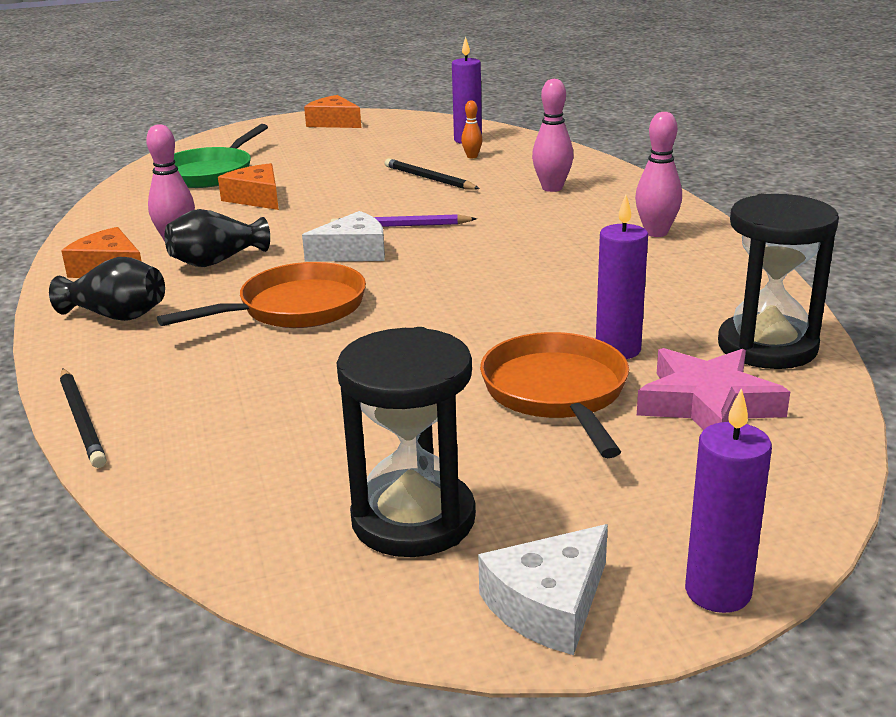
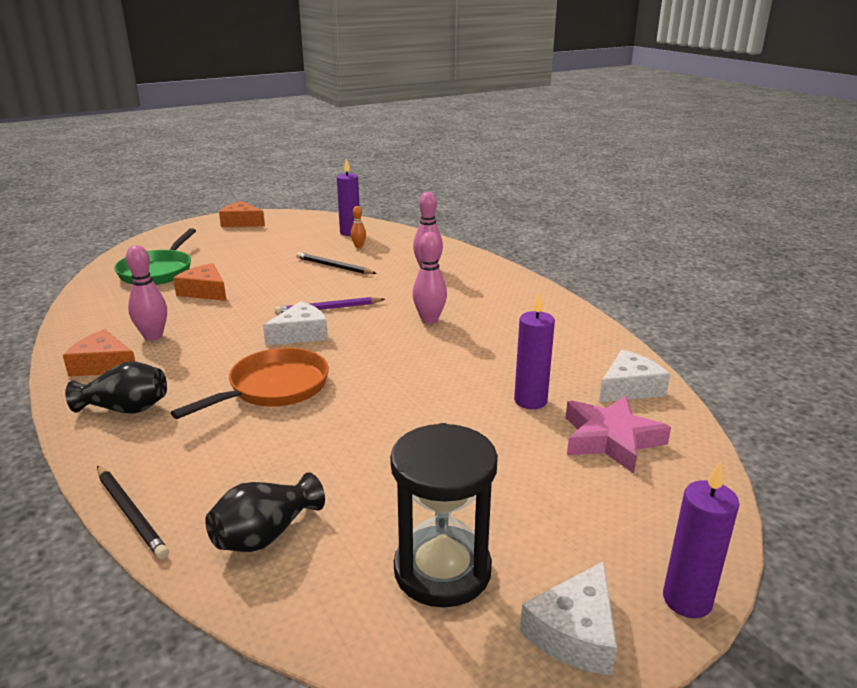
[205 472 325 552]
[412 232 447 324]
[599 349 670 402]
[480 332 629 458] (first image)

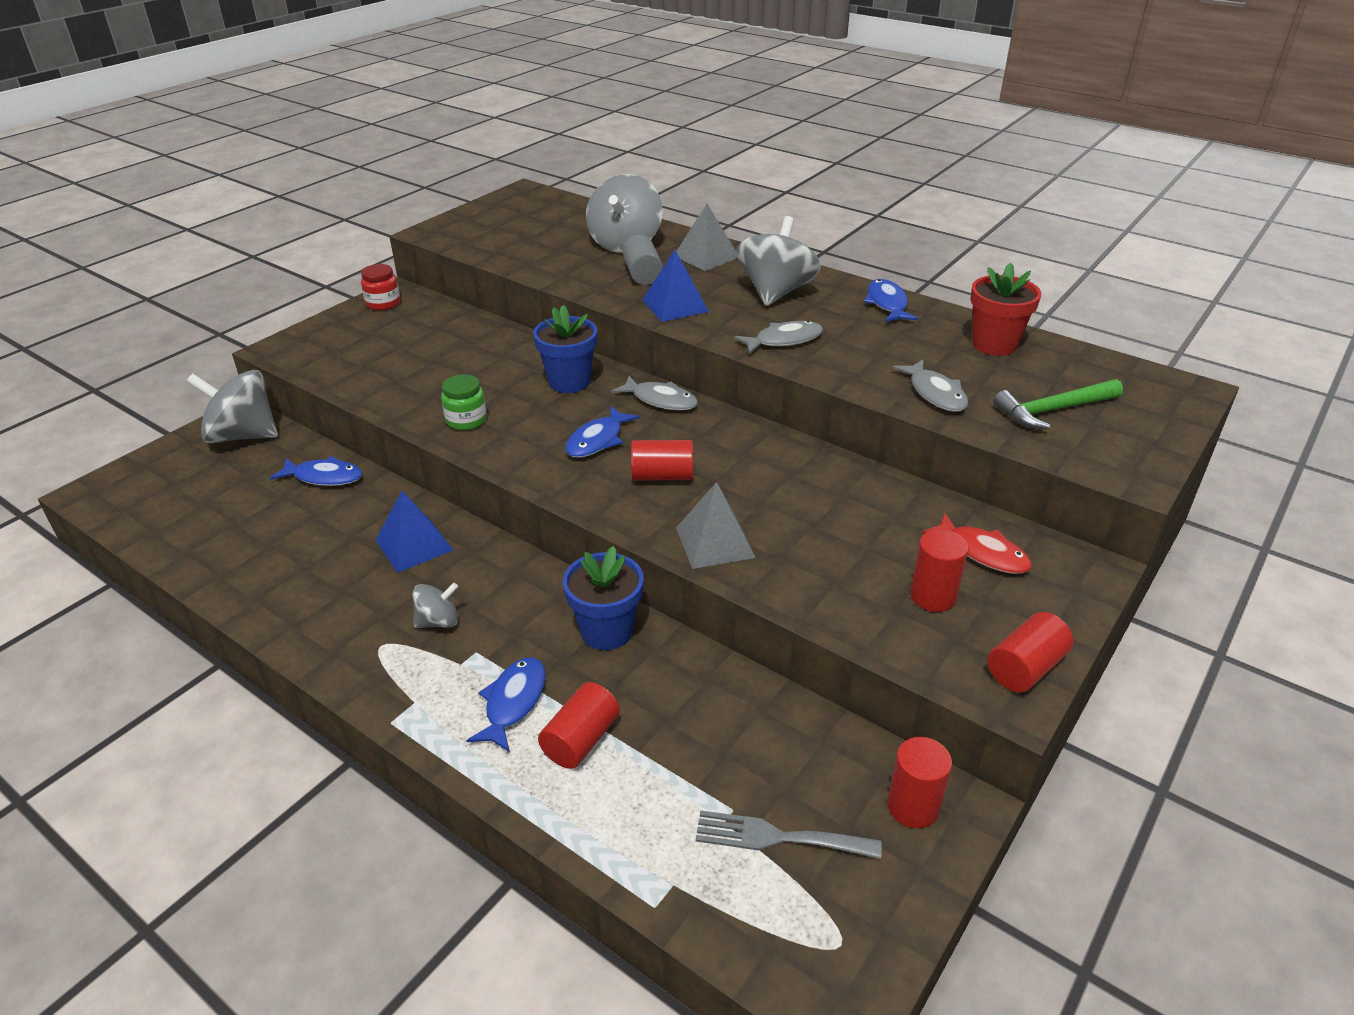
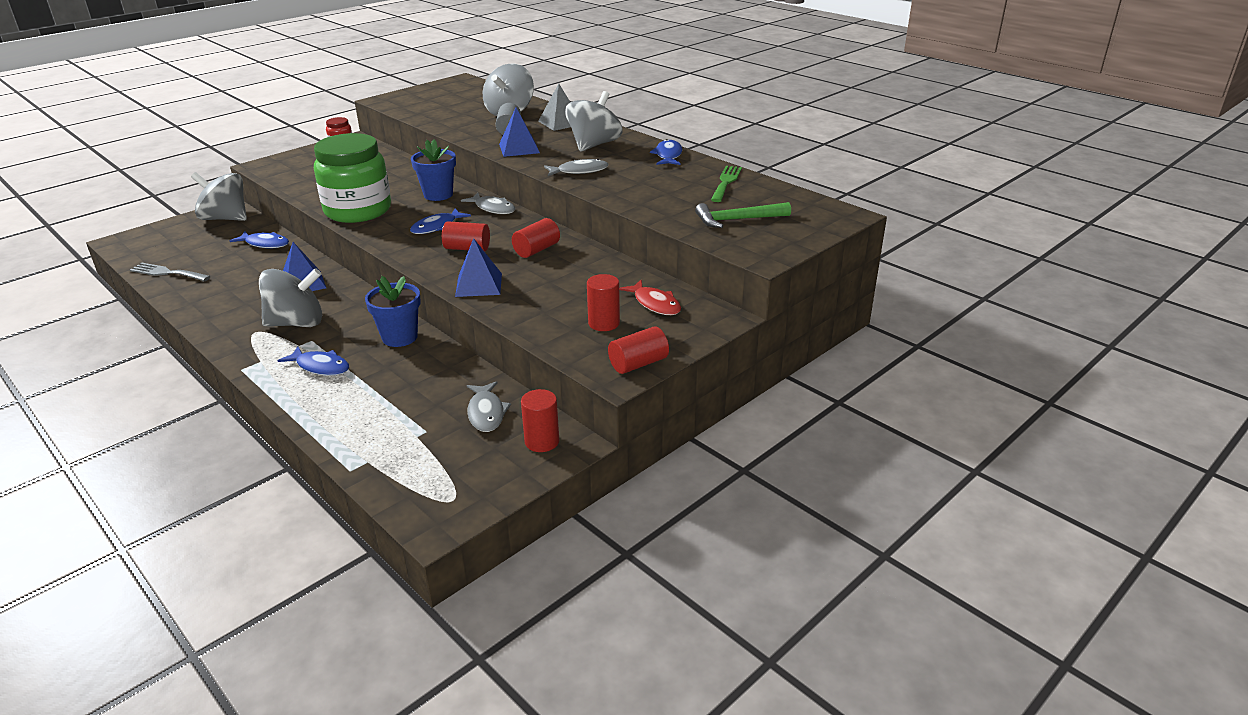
[130 263 211 281]
[259 268 322 327]
[278 346 349 376]
[314 133 391 223]
[455 238 502 297]
[467 381 511 432]
[512 218 560 258]
[711 166 742 202]

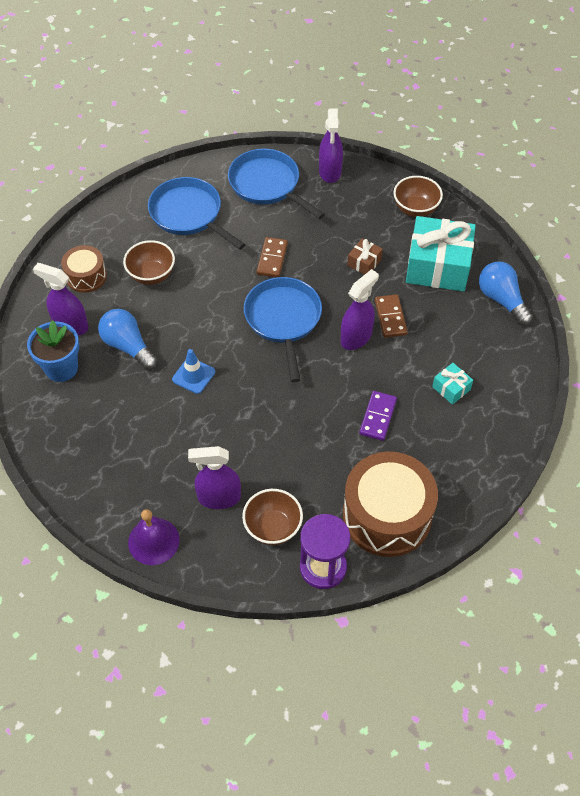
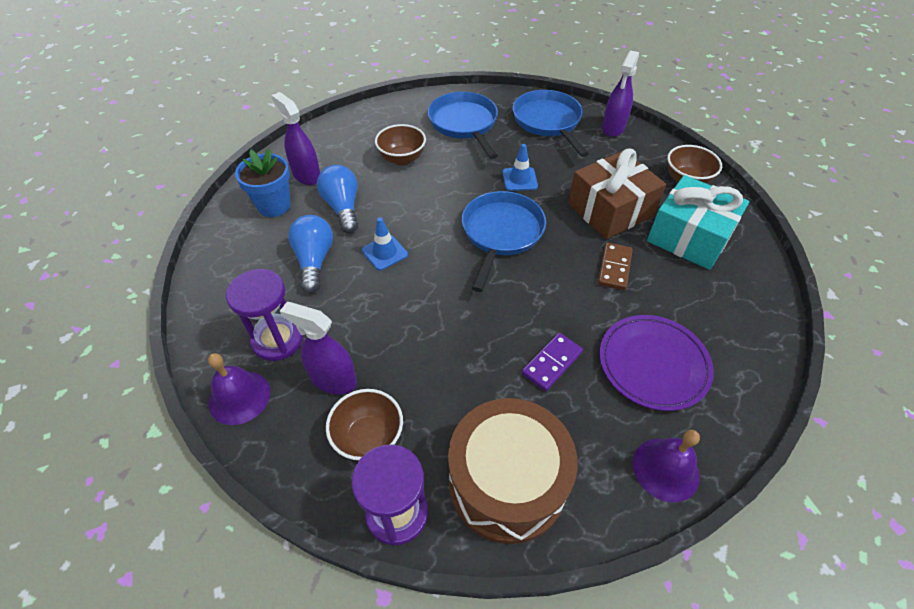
[226 269 303 361]
[288 215 333 293]
[503 144 538 191]
[568 148 666 239]
[599 315 714 411]
[633 430 700 502]
[61 245 107 293] (first image)
[341 269 379 350] (first image)

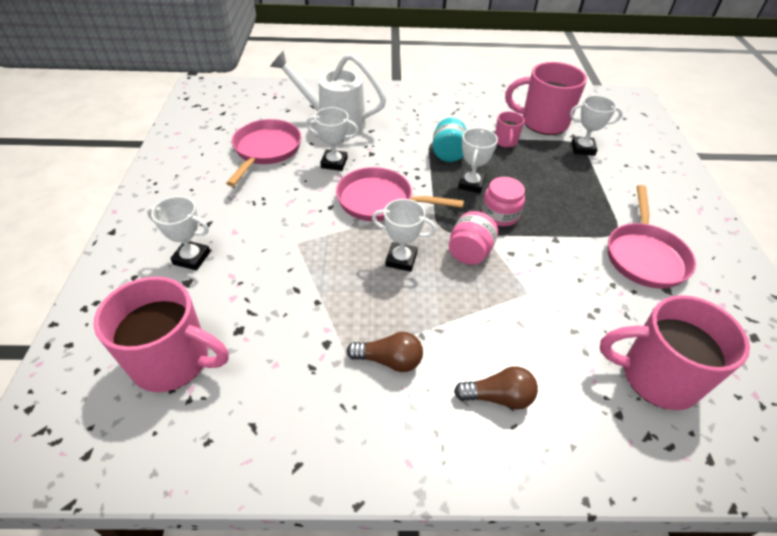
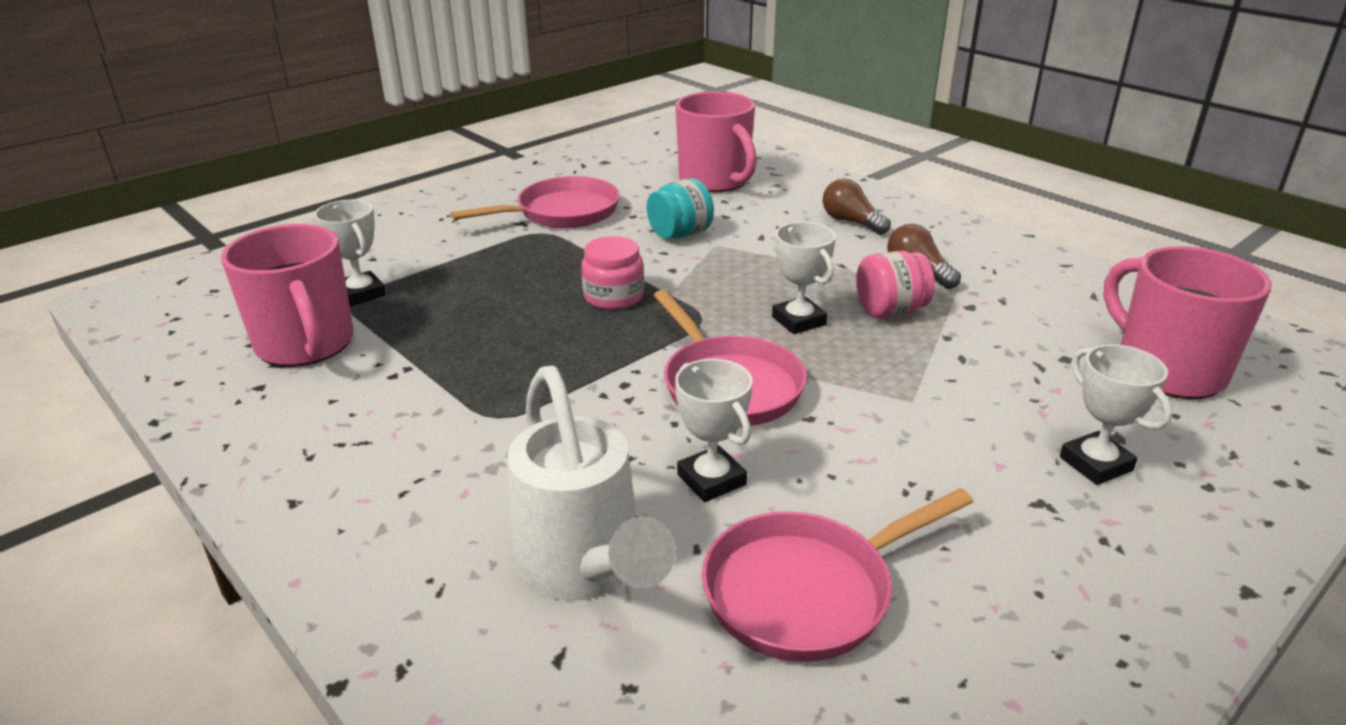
[647 178 714 239]
[856 251 935 318]
[458 128 498 193] (first image)
[495 111 525 148] (first image)

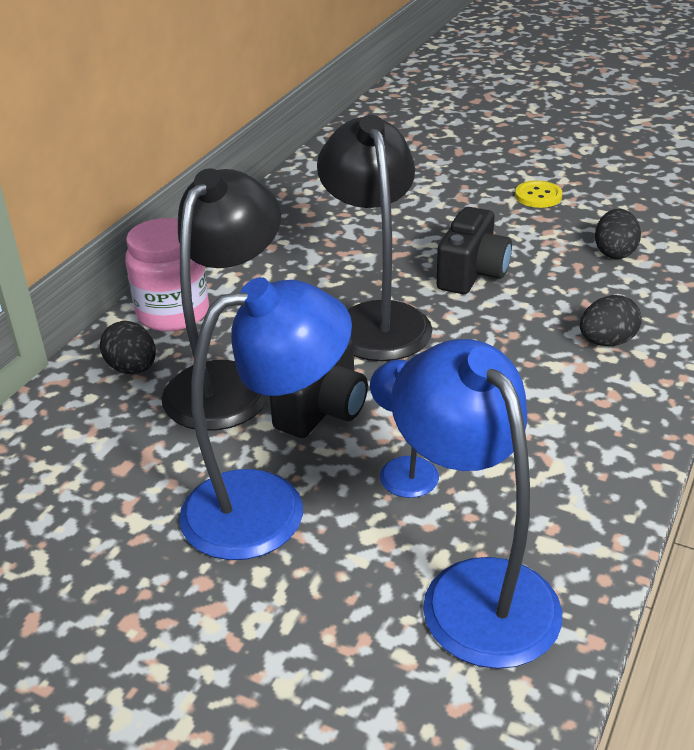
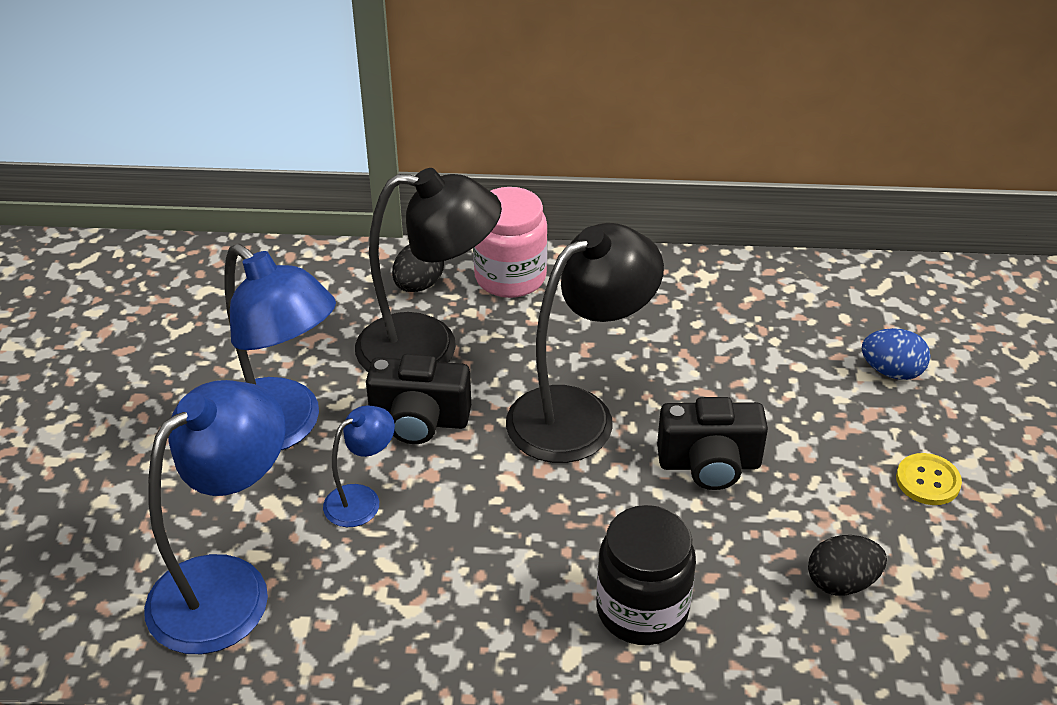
[597 505 696 645]
[862 328 930 380]

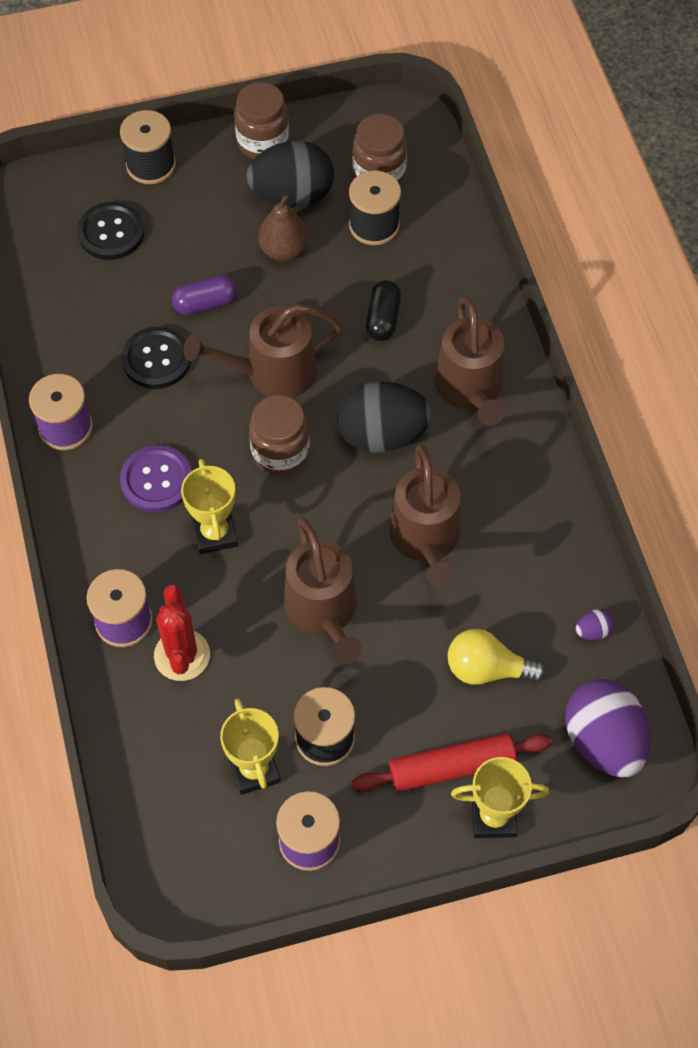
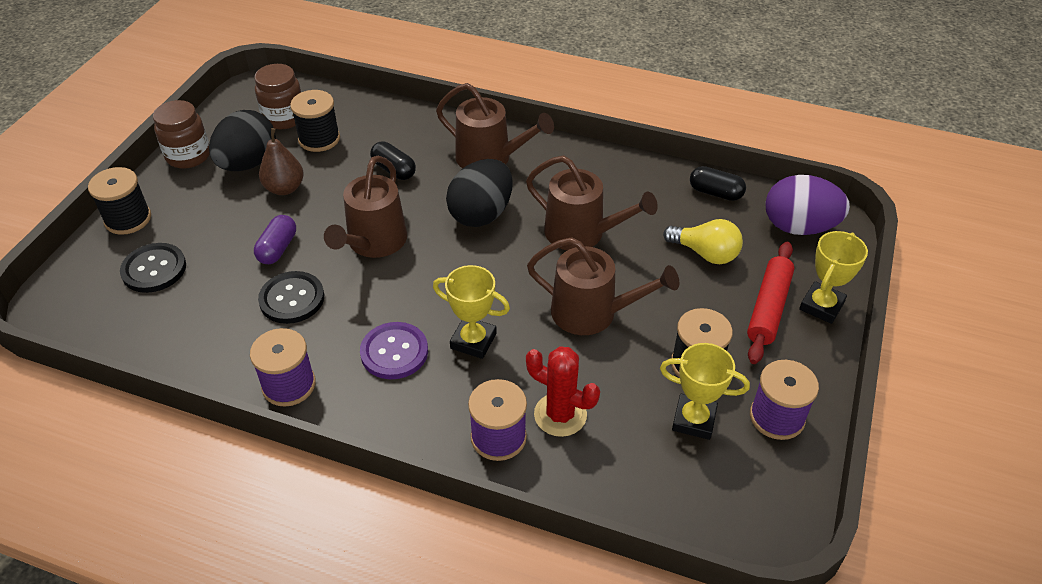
[663 219 743 264]
[690 166 746 201]
[249 395 310 476] (first image)

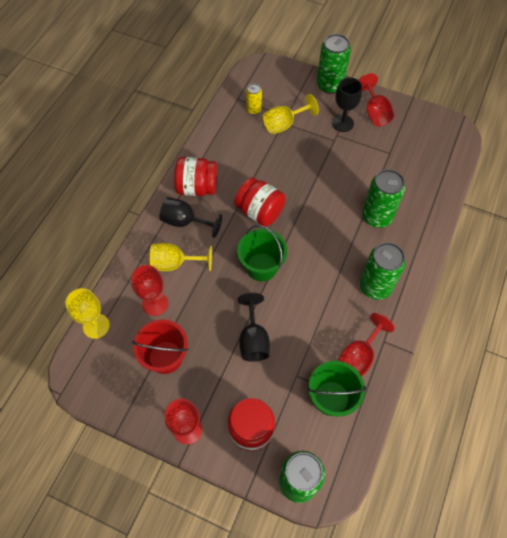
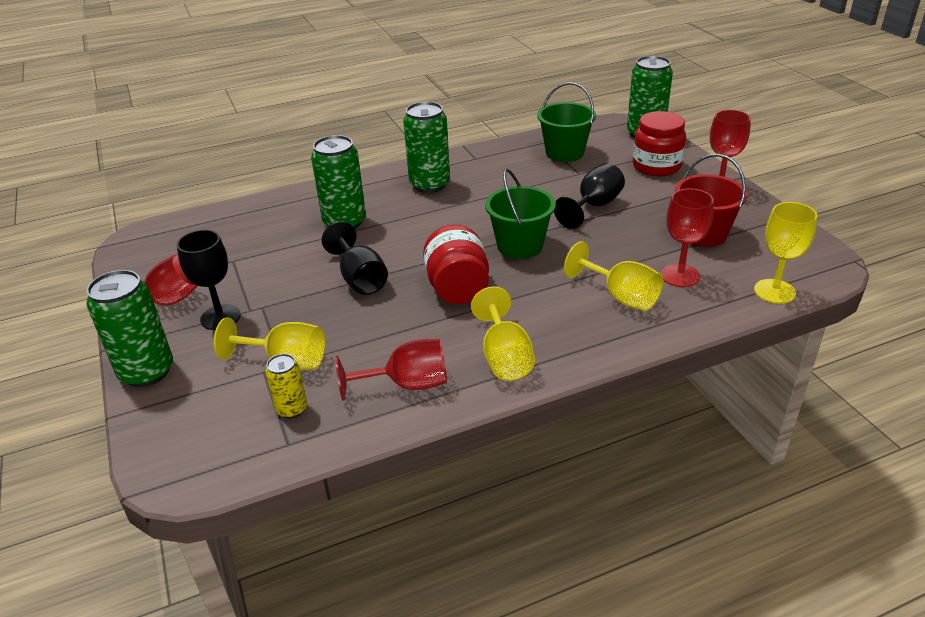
[322 221 388 295]
[335 339 447 401]
[471 287 535 381]

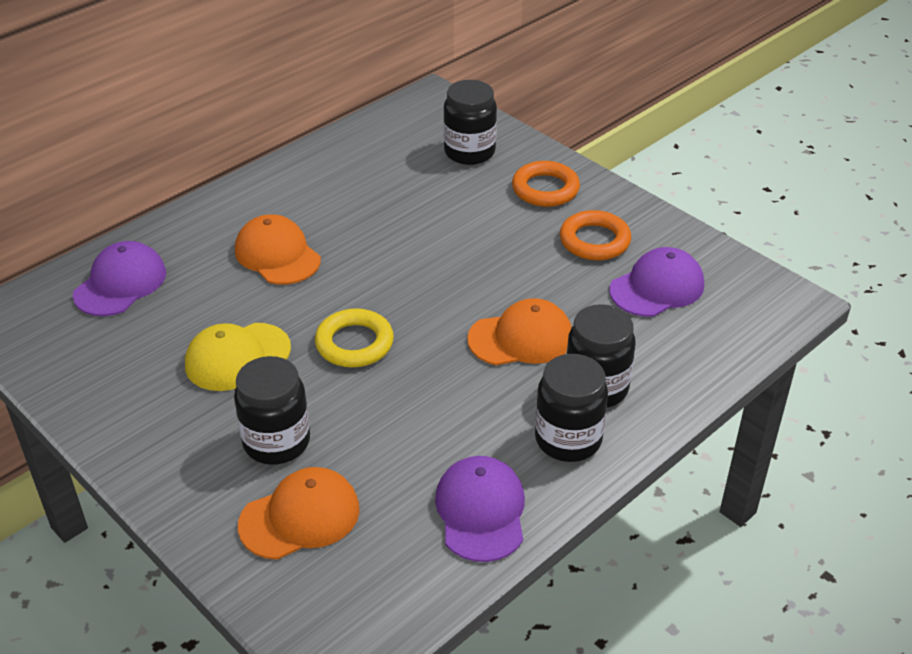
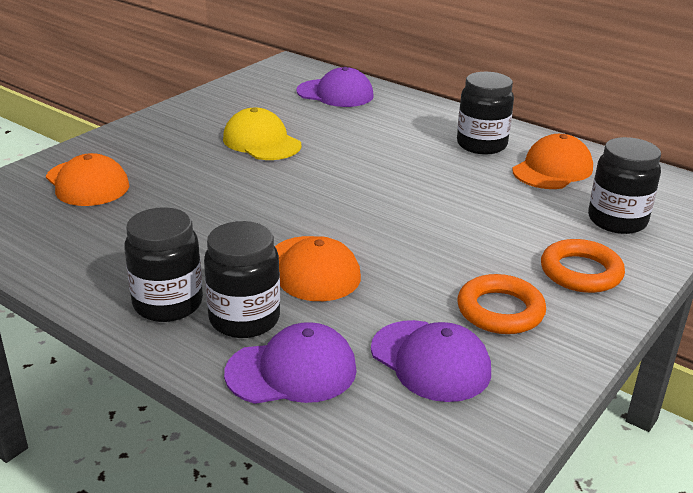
[224 322 357 404]
[457 72 514 154]
[512 134 593 189]
[315 309 394 367] (first image)

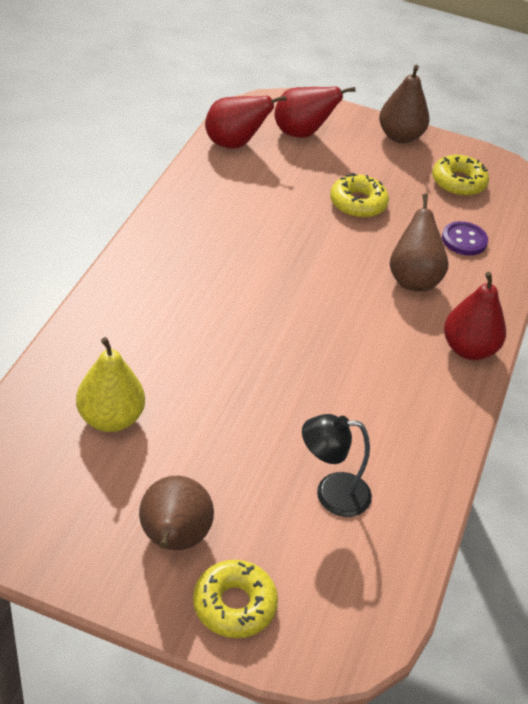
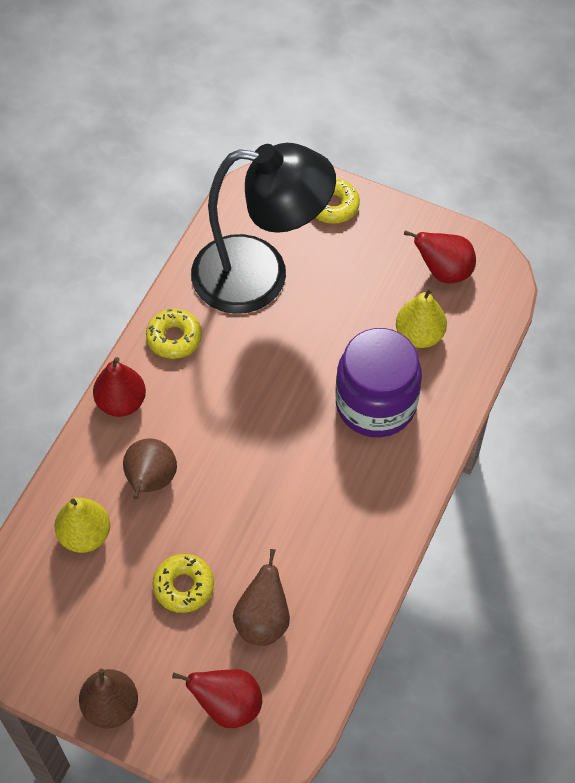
[54 497 110 553]
[146 309 202 359]
[191 143 336 314]
[233 549 290 646]
[335 328 422 437]
[404 230 476 283]

